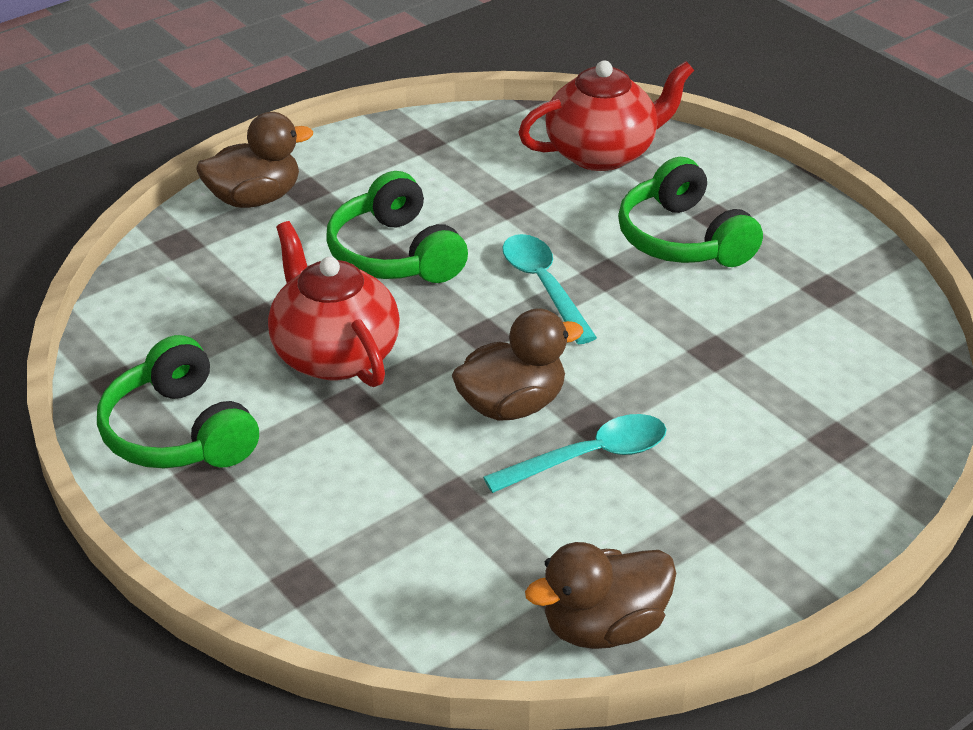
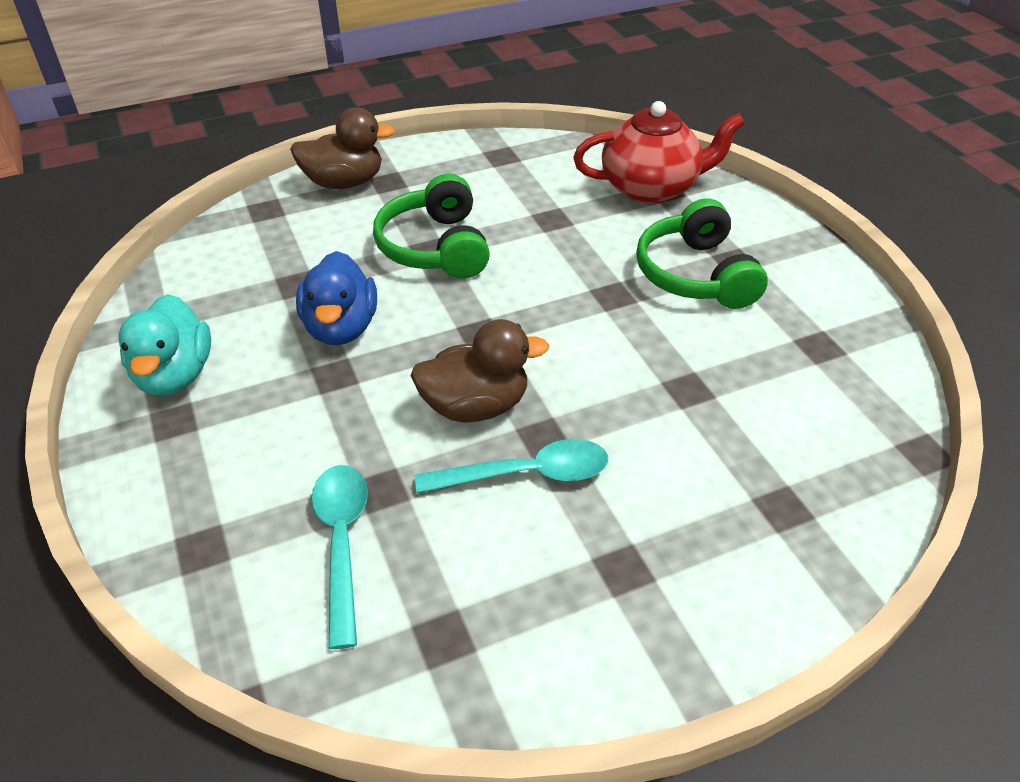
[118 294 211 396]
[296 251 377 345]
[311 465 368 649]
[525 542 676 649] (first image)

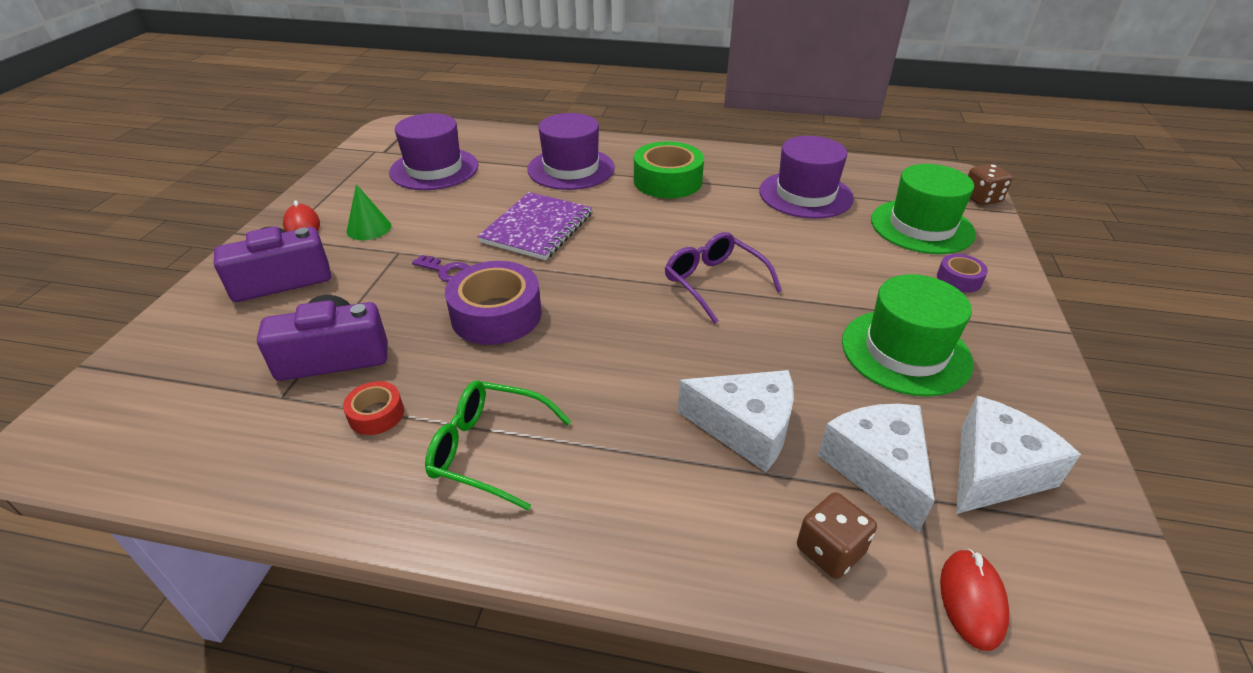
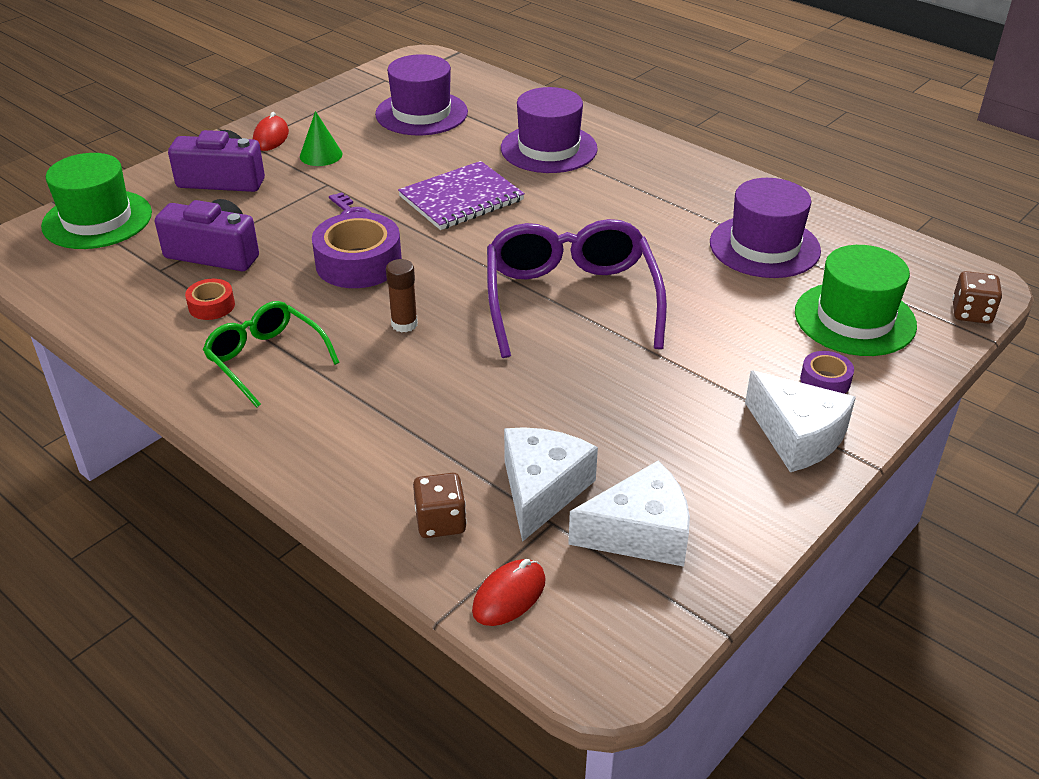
[41 153 152 249]
[386 259 418 333]
[487 219 667 358]
[745 370 856 472]
[634 141 704 198] (first image)

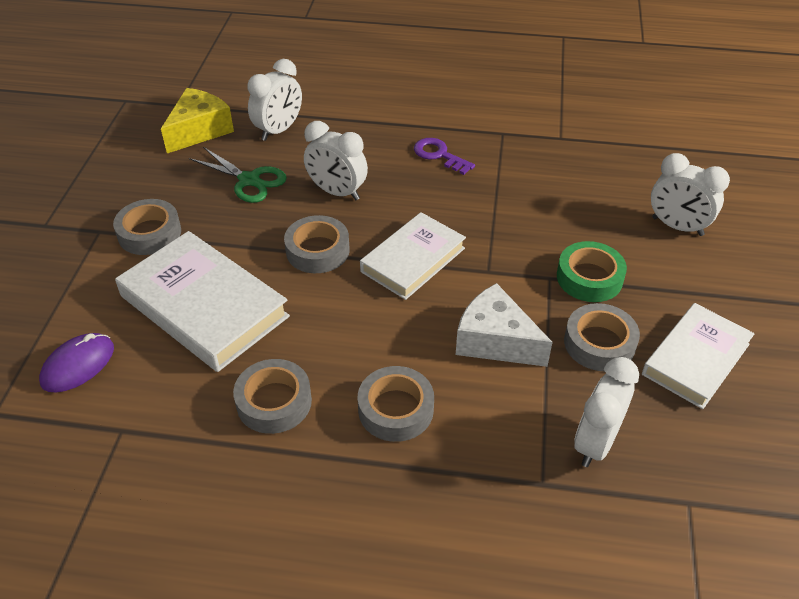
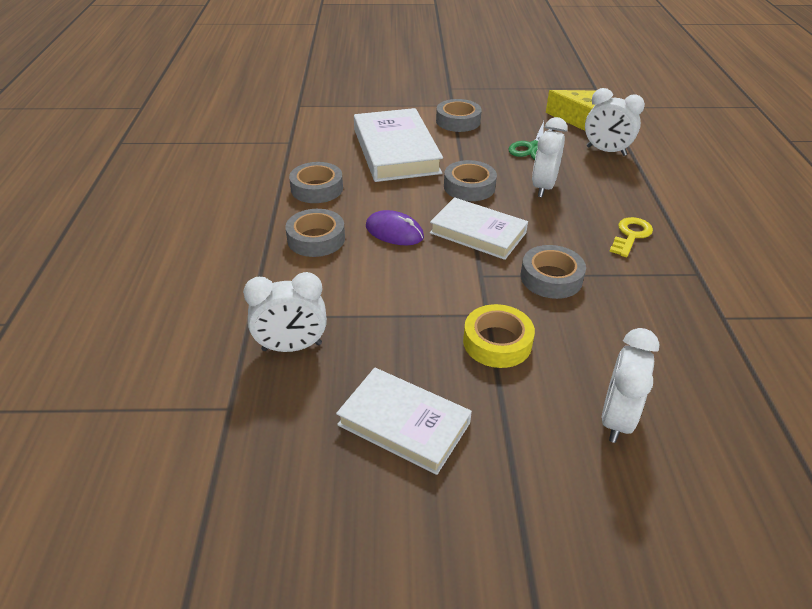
[243 272 327 352]
[354 108 443 182]
[366 210 424 245]
[463 304 535 368]
[521 245 586 299]
[609 217 653 257]
[456 283 553 367] (first image)

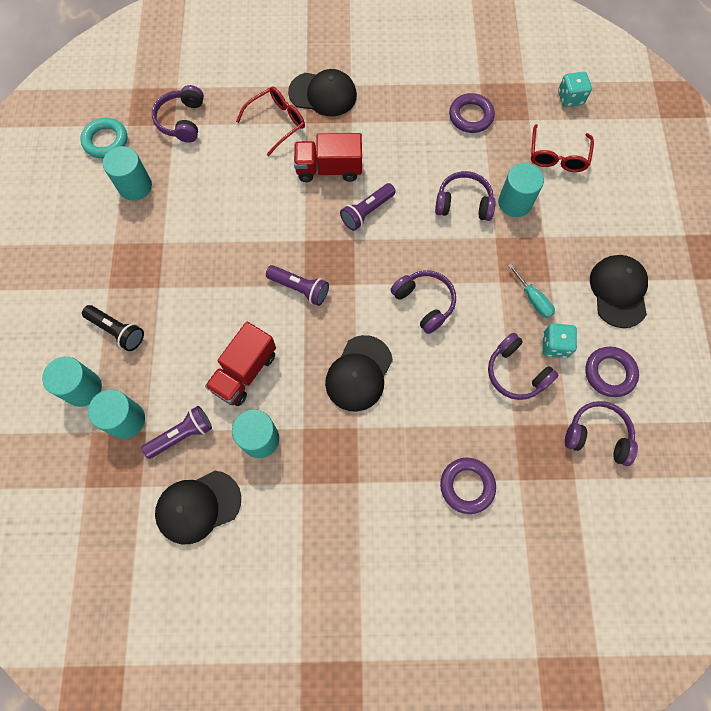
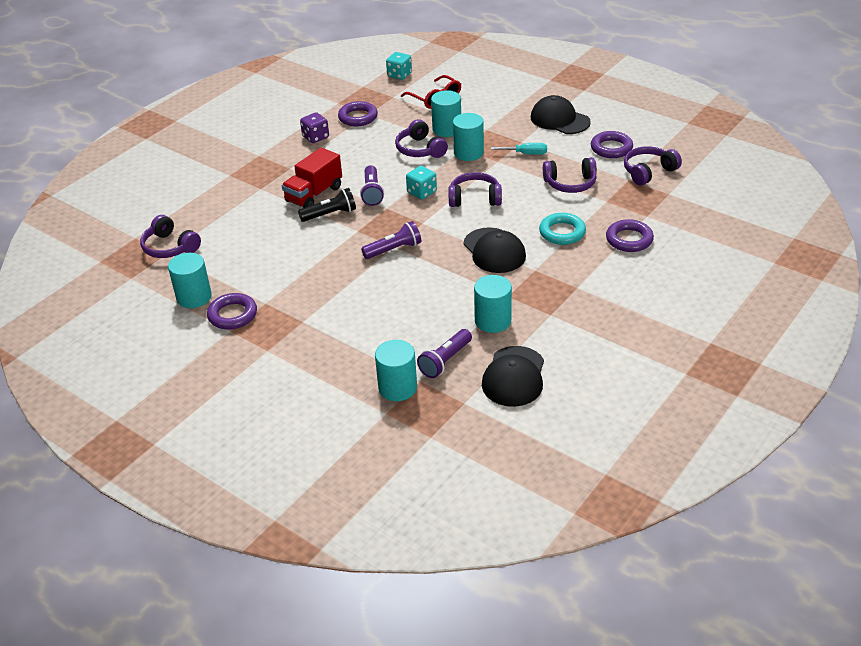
[207 293 257 330]
[298 188 356 222]
[300 112 329 143]
[395 119 448 158]
[406 166 437 199]
[417 329 472 378]
[453 113 484 161]
[539 213 586 245]
[205 322 276 406] (first image)
[236 87 305 156] (first image)
[288 69 357 116] (first image)

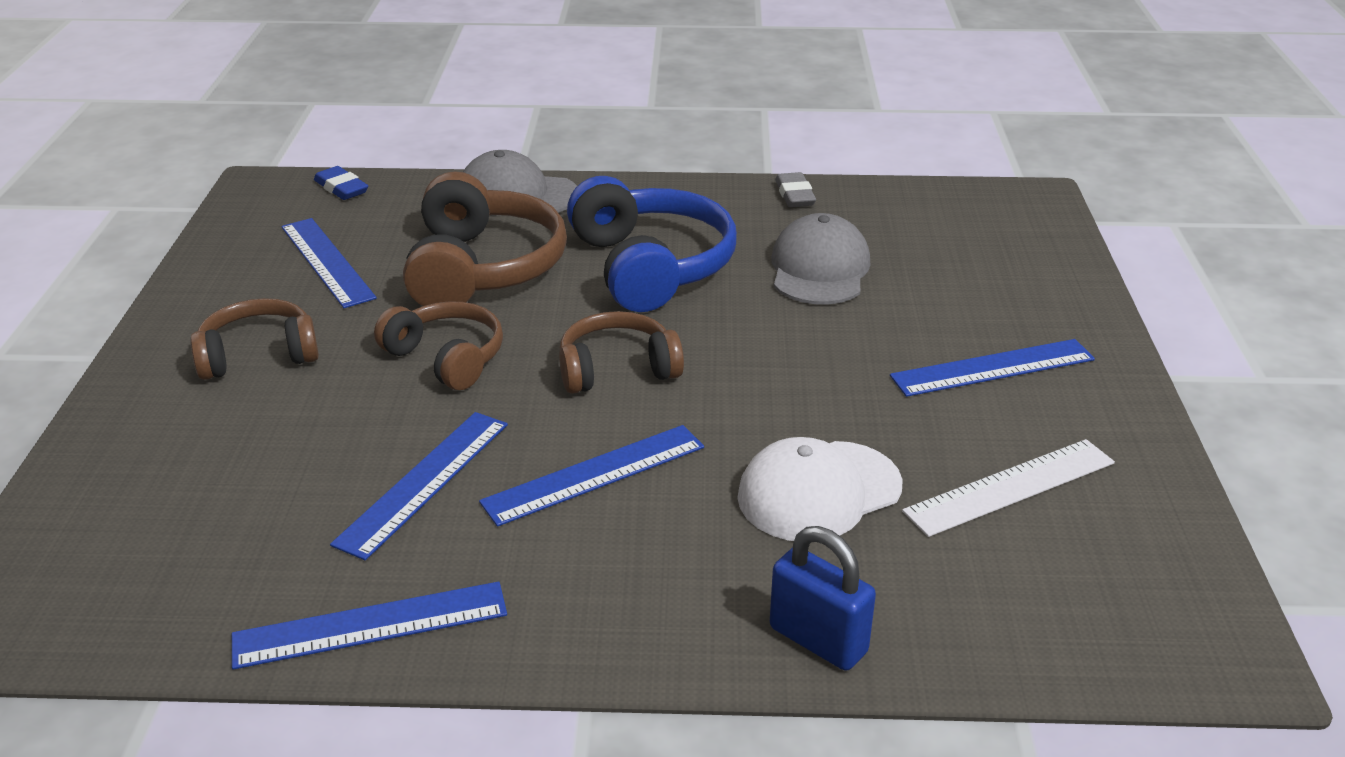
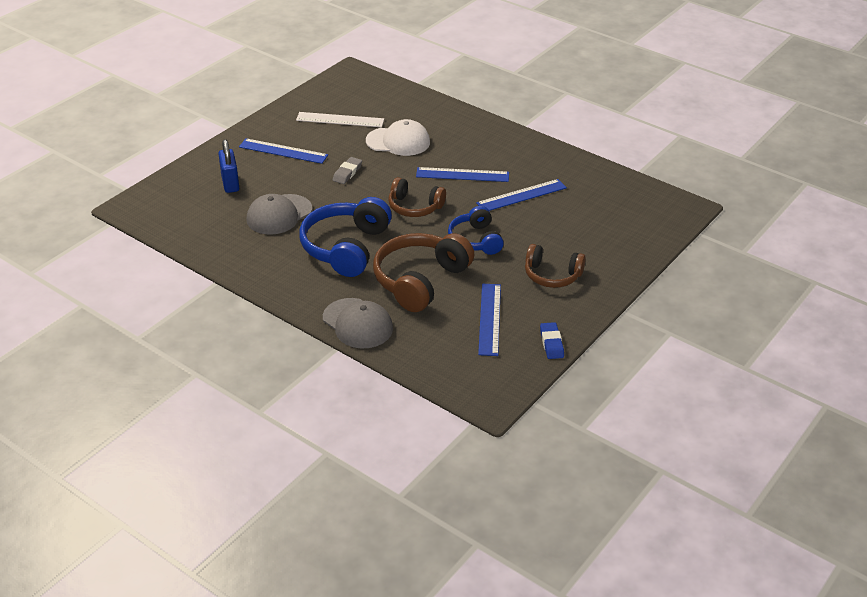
[218 139 239 193]
[333 157 362 184]
[448 206 504 255]
[540 322 564 359]
[232 582 507 670] (first image)

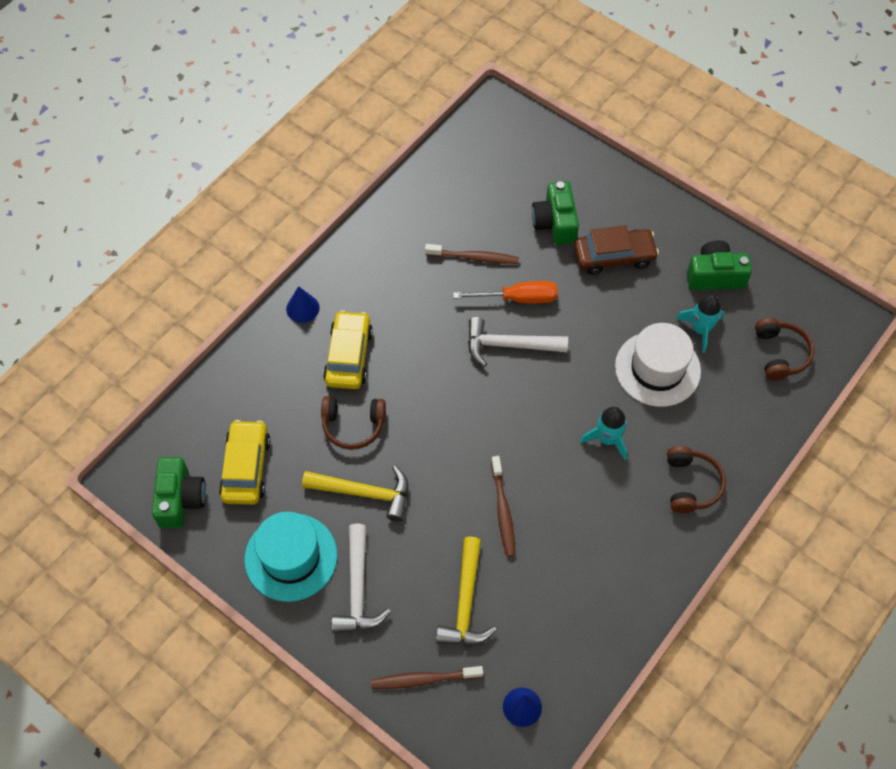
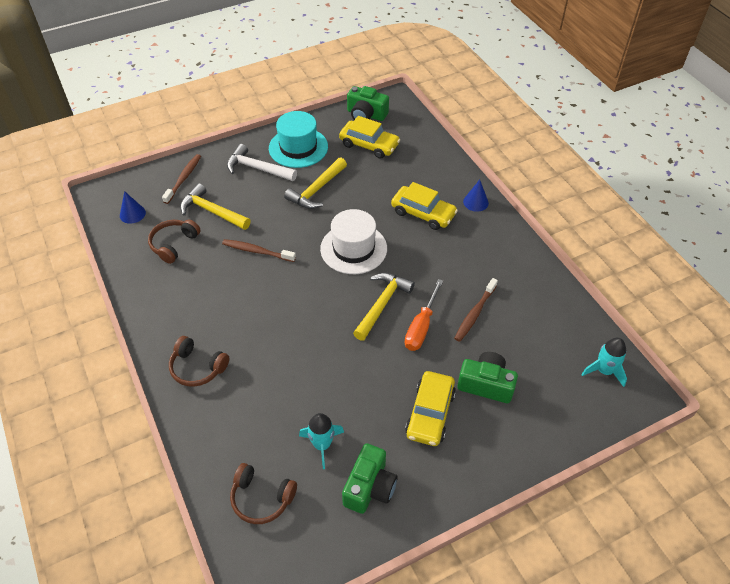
[148 220 201 264]
[320 209 387 274]
[353 273 415 341]
[405 371 456 446]
[581 338 627 387]

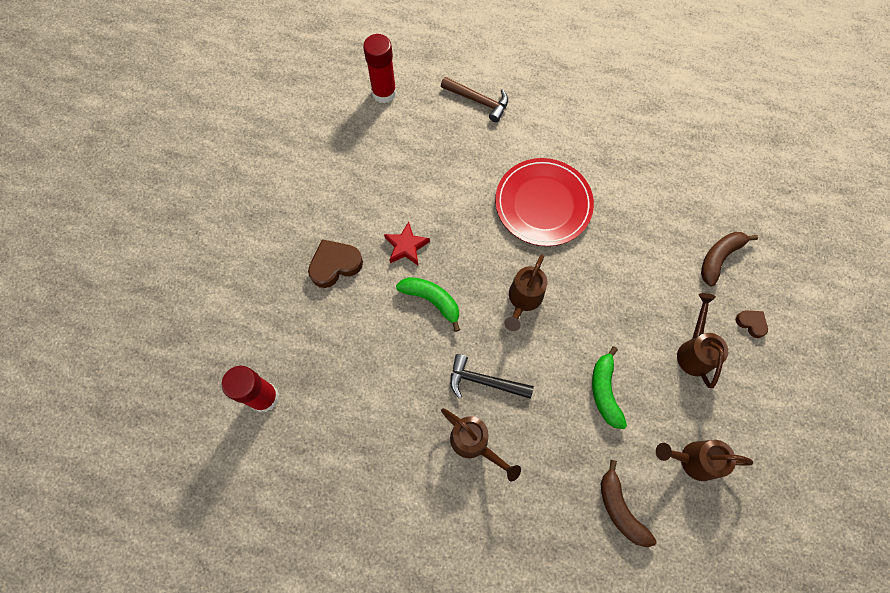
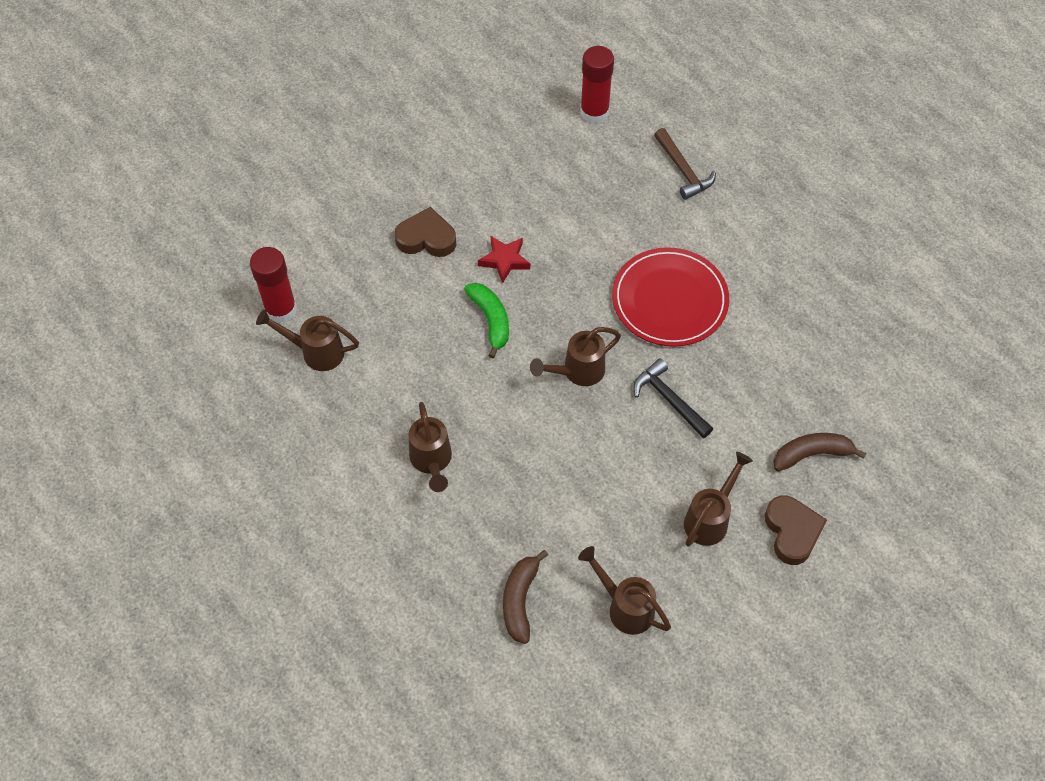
[256 309 359 371]
[633 359 713 438]
[765 495 827 565]
[592 346 627 429] (first image)

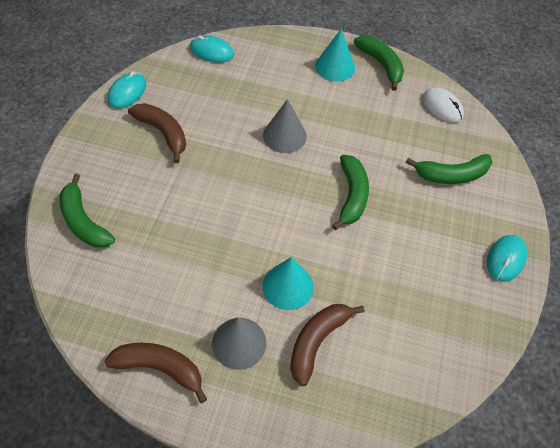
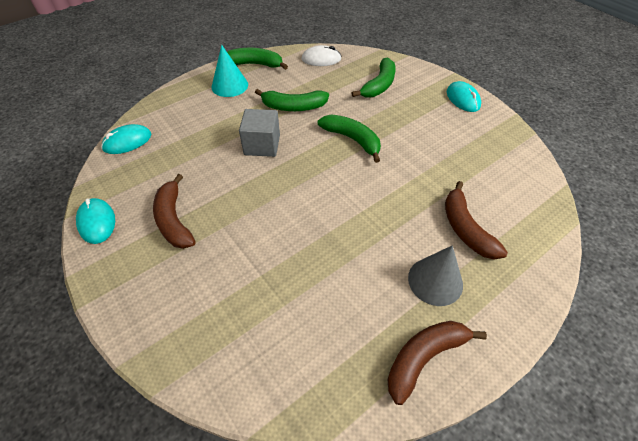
[153 174 196 249]
[239 109 280 157]
[255 89 329 111]
[263 257 314 310] (first image)

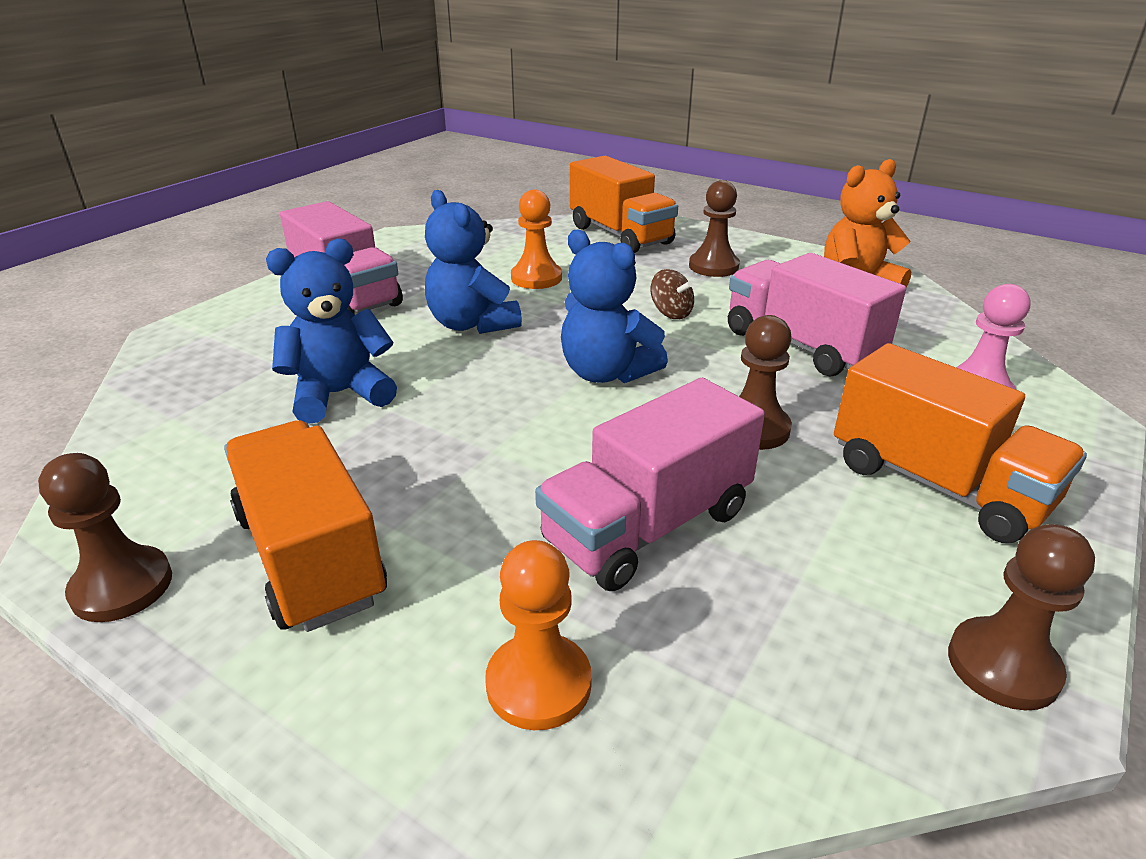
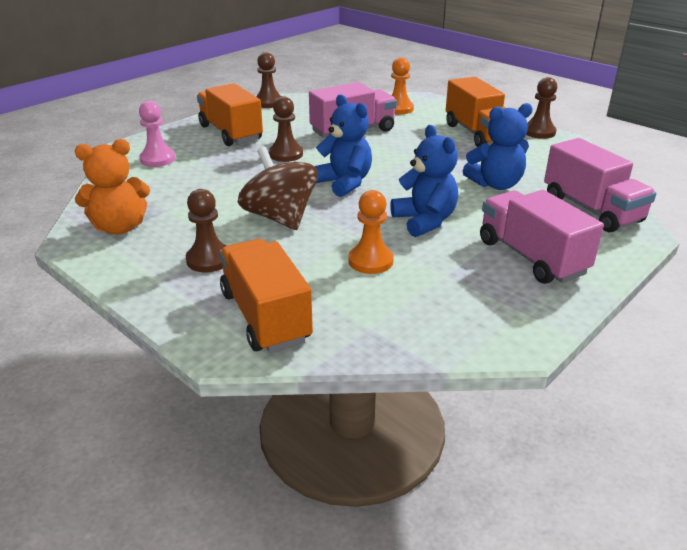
[238 147 318 230]
[544 138 656 233]

